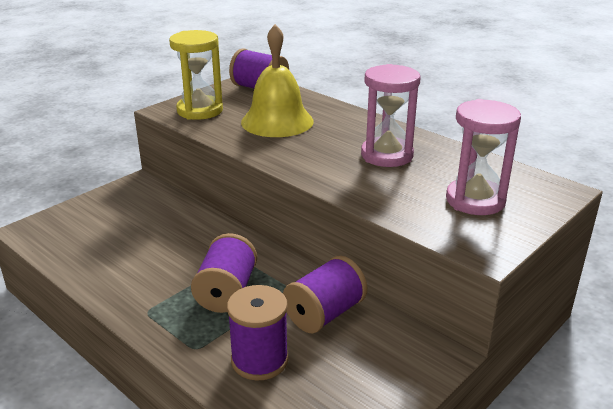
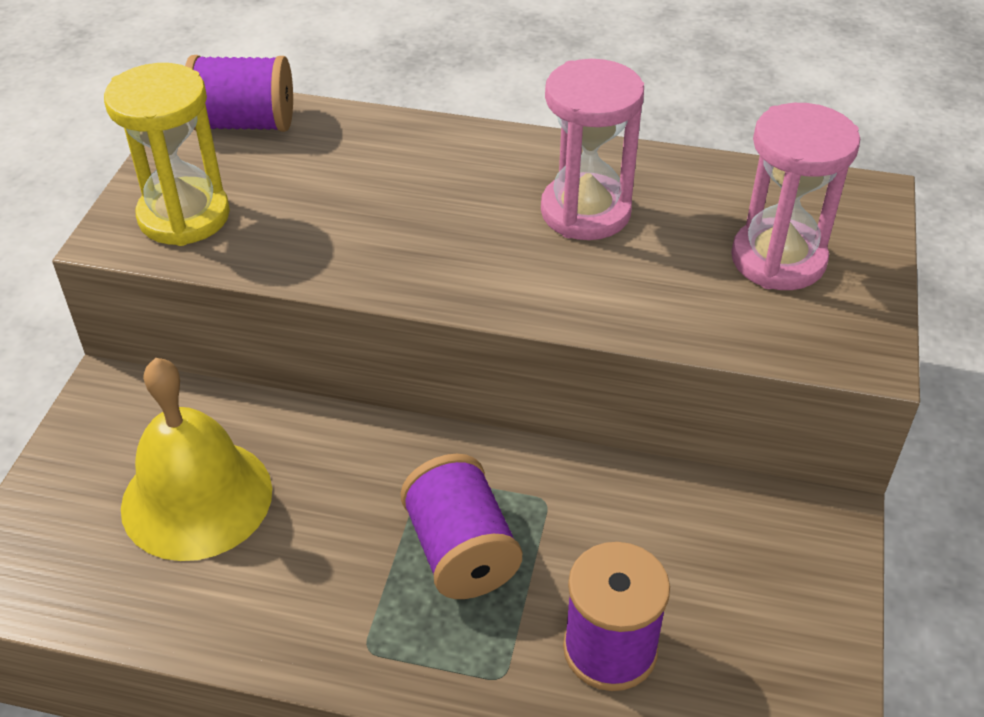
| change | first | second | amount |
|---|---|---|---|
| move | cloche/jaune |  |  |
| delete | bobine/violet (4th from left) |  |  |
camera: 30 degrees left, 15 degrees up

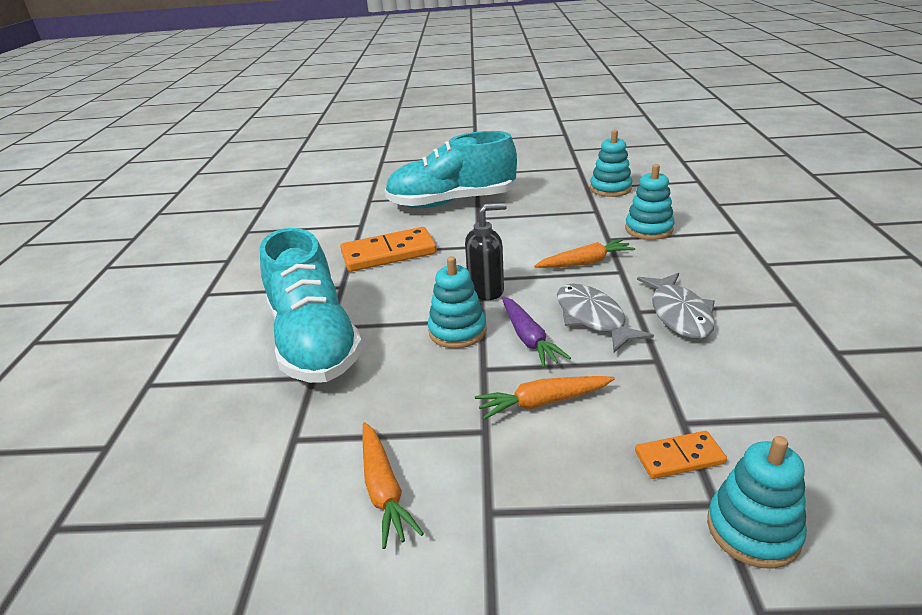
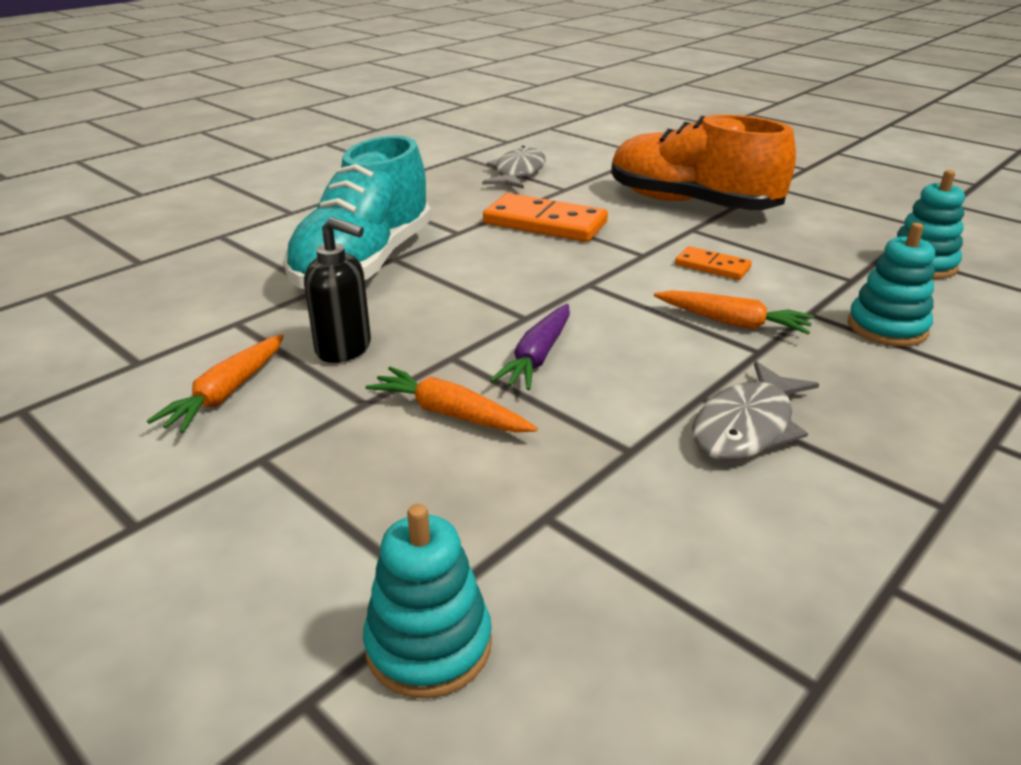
| change | first | second | amount |
|---|---|---|---|
| recolor | chaussure/turquoise (2nd from left) | chaussure/orange |  |
| move | distributeur de savon/noir |  |  |
| delete | jouet à empiler/turquoise (1st from left) |  |  |
| move | poisson/gris (1st from left) |  |  |
| move | domino/orange (2nd from left) |  |  |
camera: 40 degrees right, 0 degrees up

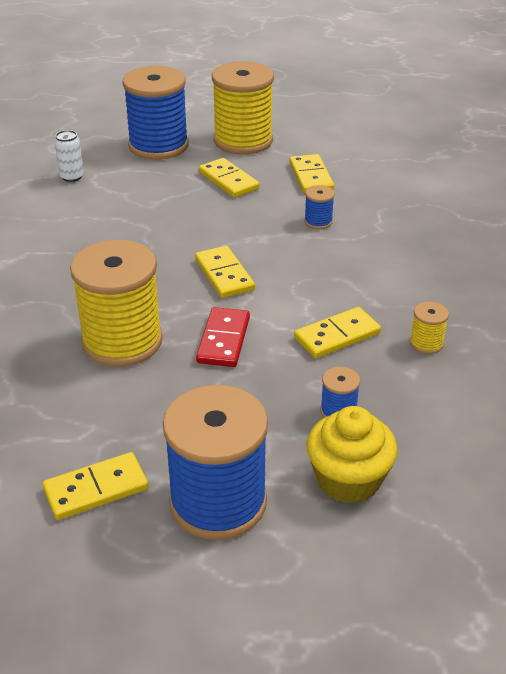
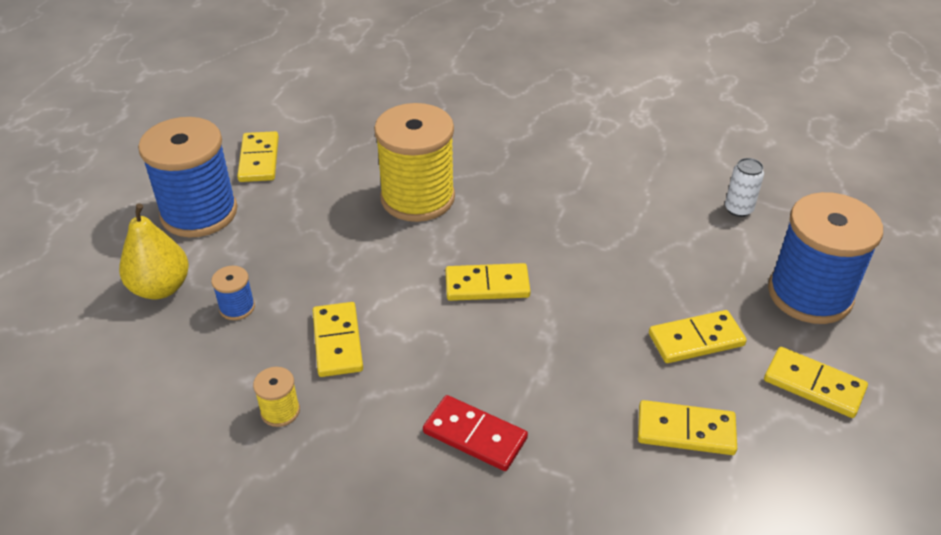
| change | first | second | amount |
|---|---|---|---|
| replace | bobine/jaune (2nd from left) | domino/jaune (6th from left) |  |
| delete | bobine/bleu (3rd from left) |  |  |
| move | domino/rouge |  |  |
| replace | muffin/jaune | poire/jaune |  |
camera: 110 degrees right, 5 degrees up

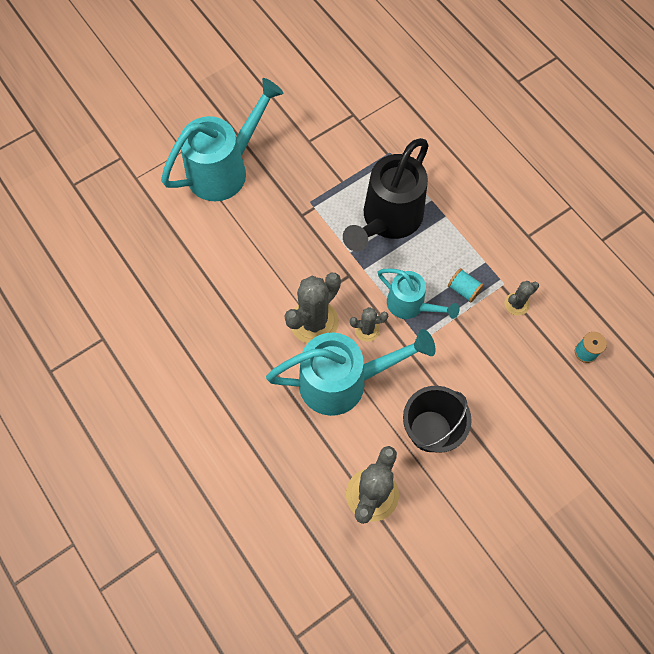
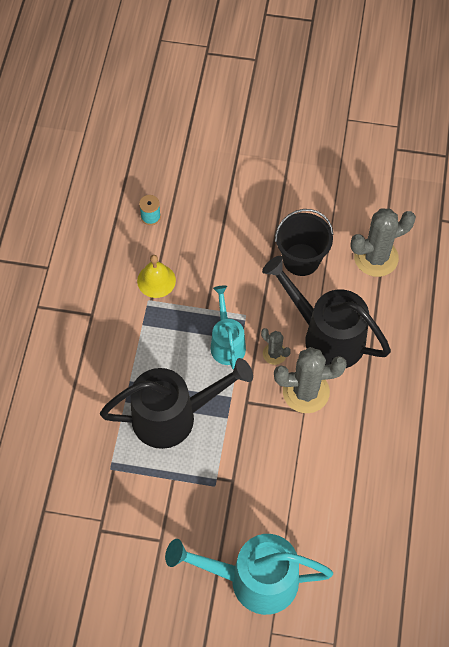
| change | first | second | amount |
|---|---|---|---|
| delete | bobine/turquoise (1st from left) |  |  |
| replace | cactus/gris (4th from left) | cloche/jaune |  |
| recolor | arrosoir/turquoise (2nd from left) | arrosoir/noir (2nd from left) |  |
camera: 135 degrees left, 5 degrees down

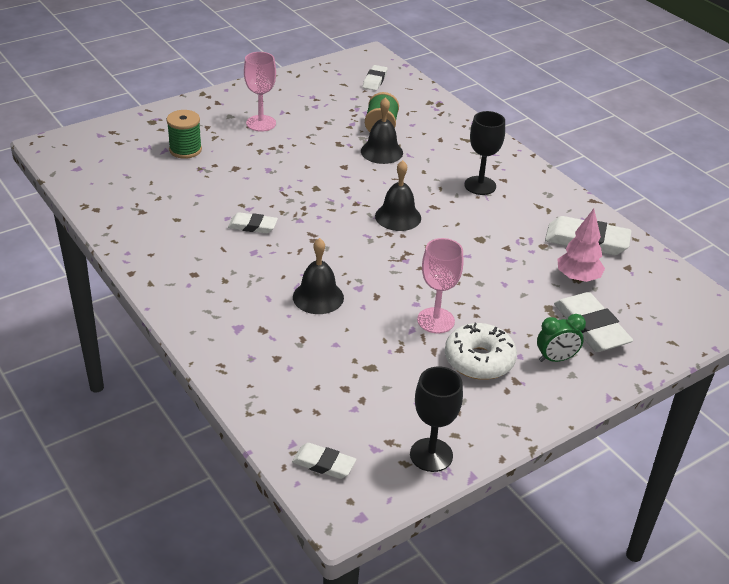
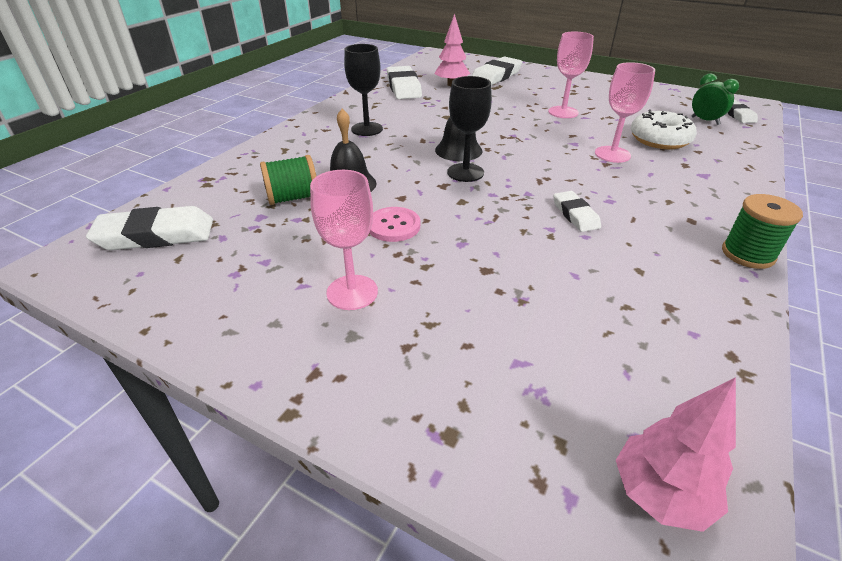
| change | first | second | amount |
|---|---|---|---|
| resize | gomme/blanc (3rd from left in the first image) | gomme/blanc (1st from left) | x1.72 |
| move | bobine/vert (1st from left in the first image) | bobine/vert (2nd from left) |  |
| replace | cloche/noir (1st from left) | verre à pied/rose (3rd from left) |  |
| move | réveil/vert |  |  |
| move | beignet/blanc |  |  |
| move | verre à pied/noir (1st from left in the first image) | verre à pied/noir (2nd from left) |  |
| insert |  | bouton/rose |  |
| insert |  | arbre/rose (2nd from left) |  |
camera: 115 degrees left, 0 degrees up

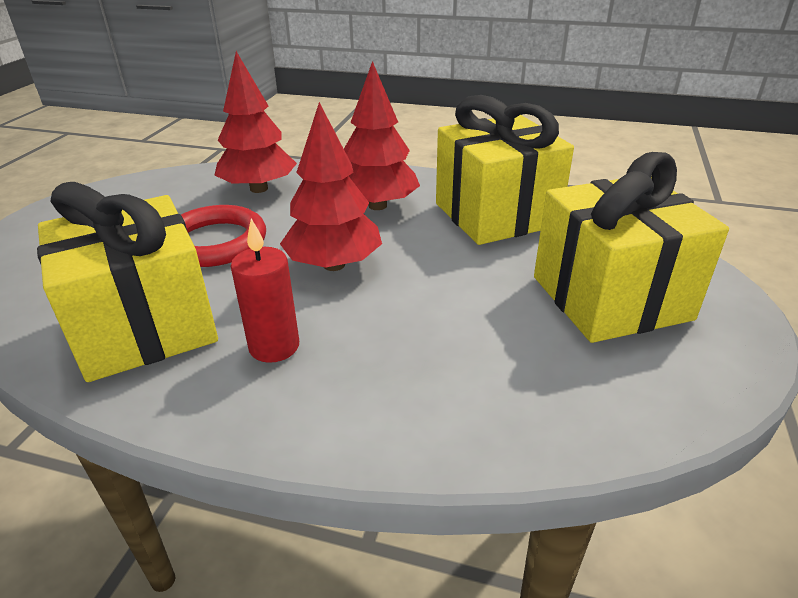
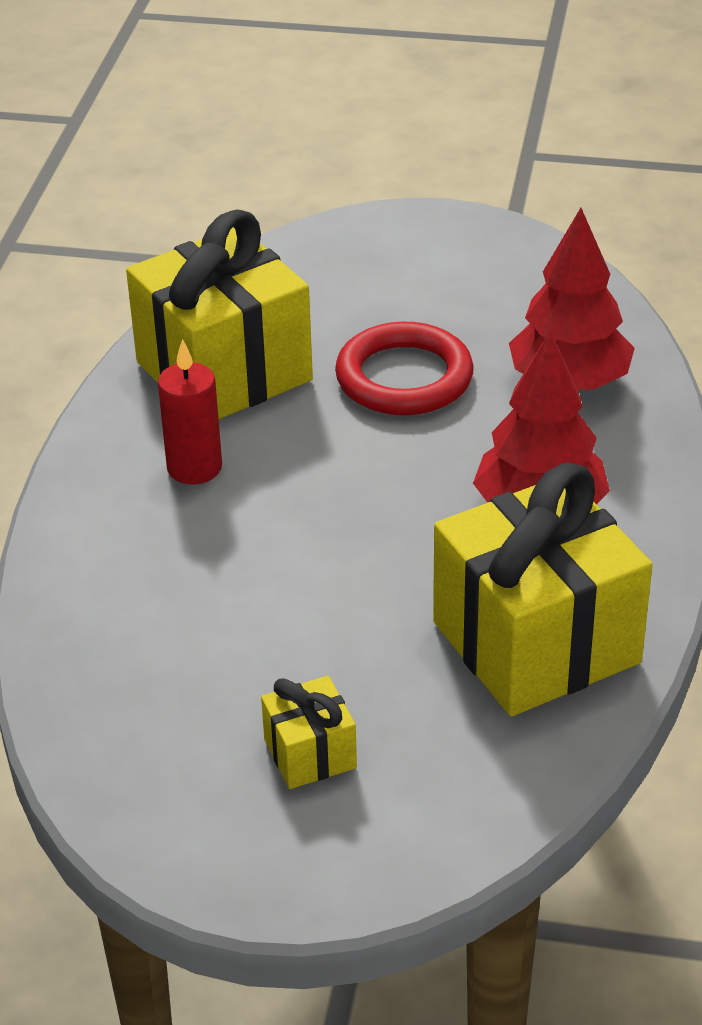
| change | first | second | amount |
|---|---|---|---|
| delete | arbre/rouge (2nd from left) |  |  |
| resize | cadeau/jaune (3rd from left in the first image) | cadeau/jaune (2nd from left) | x0.45 |
camera: 85 degrees right, 5 degrees up

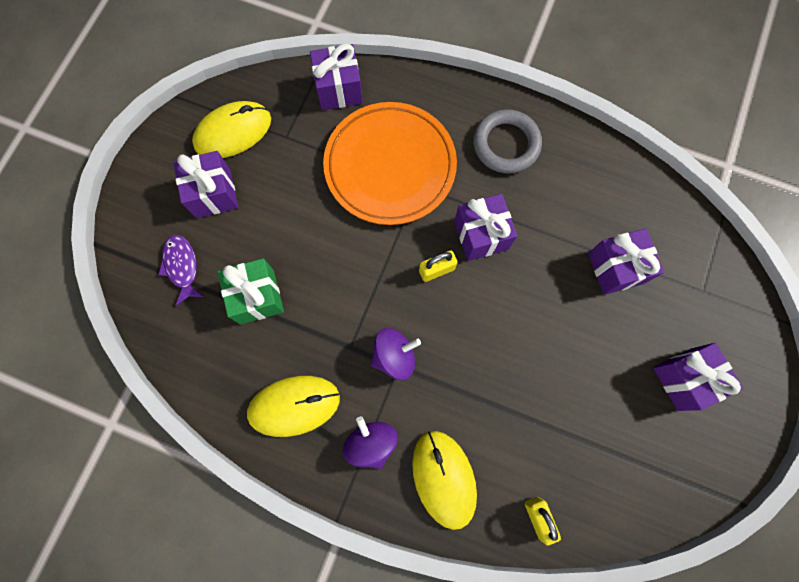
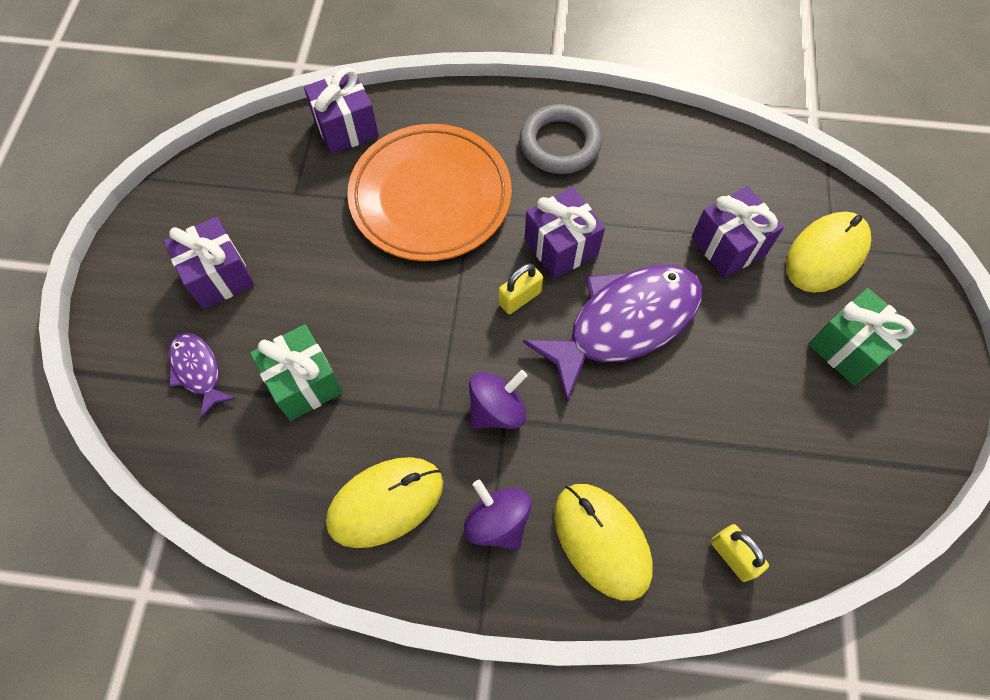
| change | first | second | amount |
|---|---|---|---|
| move | souris/jaune (1st from left in the first image) | souris/jaune (3rd from left) |  |
| recolor | cadeau/violet (5th from left) | cadeau/vert (2nd from left) |  |
| insert |  | poisson/violet (2nd from left) |  |
camera: 15 degrees left, 10 degrees down

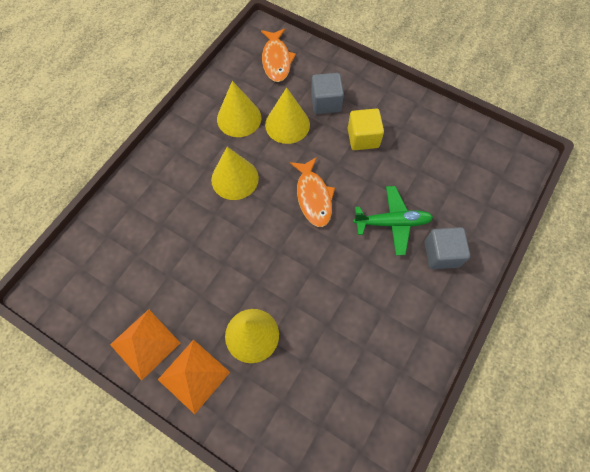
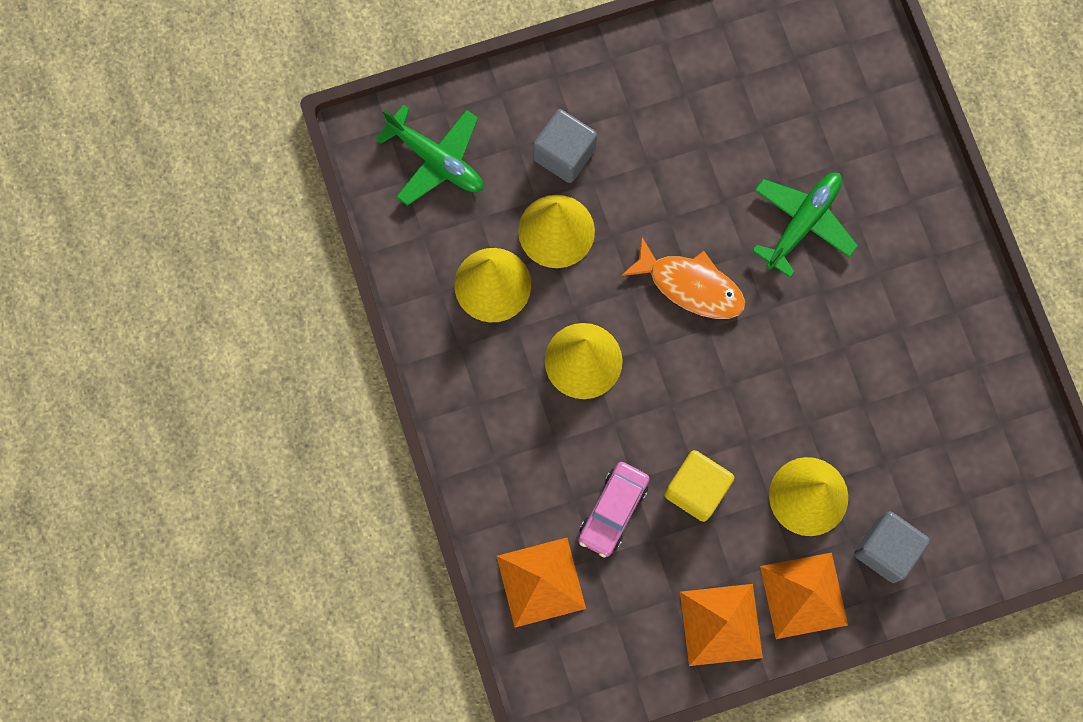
| change | first | second | amount |
|---|---|---|---|
| replace | poisson/orange (1st from left) | avion/vert (1st from left) |  |
| move | cube/jaune |  |  |
| move | cube/gris (2nd from left) |  |  |
| insert |  | voiture/rose |  |
| insert |  | pyramide/orange (1st from left) |  |
camera: 50 degrees left, 10 degrees up

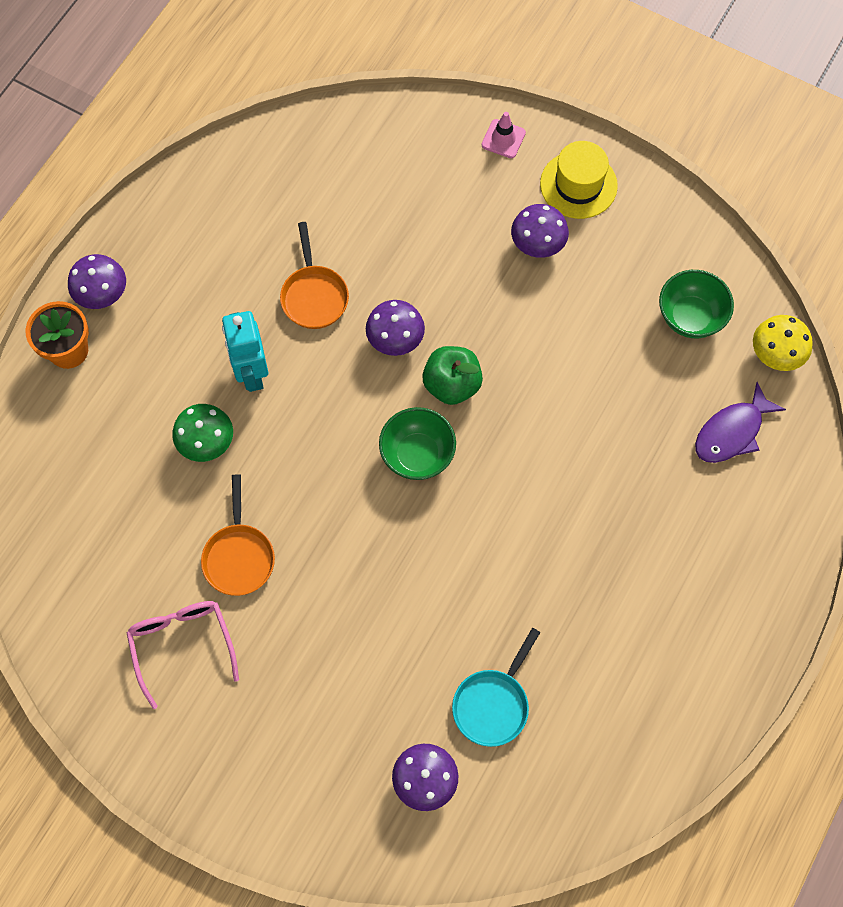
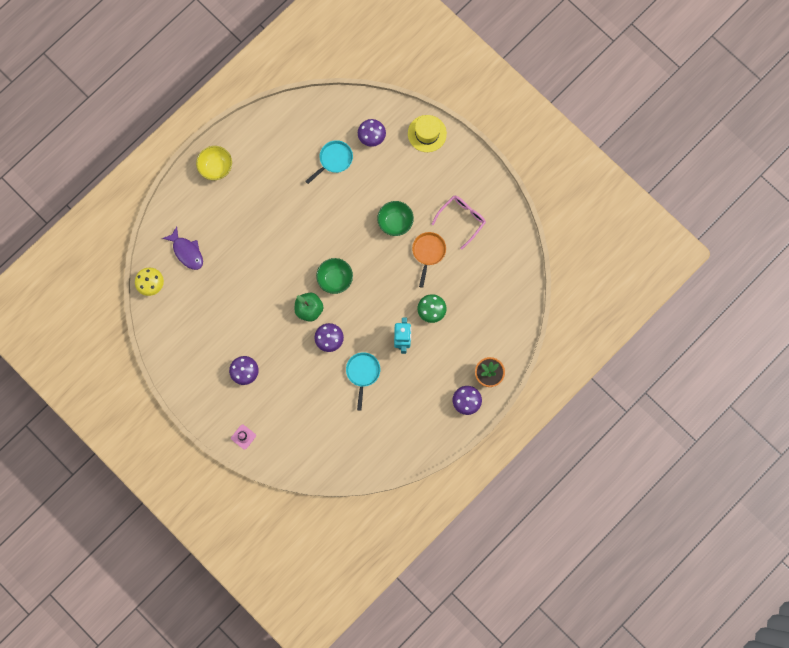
| change | first | second | amount |
|---|---|---|---|
| move | chapeau/jaune |  |  |
| recolor | poêle/orange (2nd from left) | poêle/turquoise (2nd from left) |  |
| move | bol/vert (2nd from left) |  |  |
| rotate | poisson/violet |  | 75 degrees clockwise |
| rotate | lunettes/rose |  | 135 degrees counterclockwise |
| insert |  | bol/jaune |  |
camera: 165 degrees left, 10 degrees up

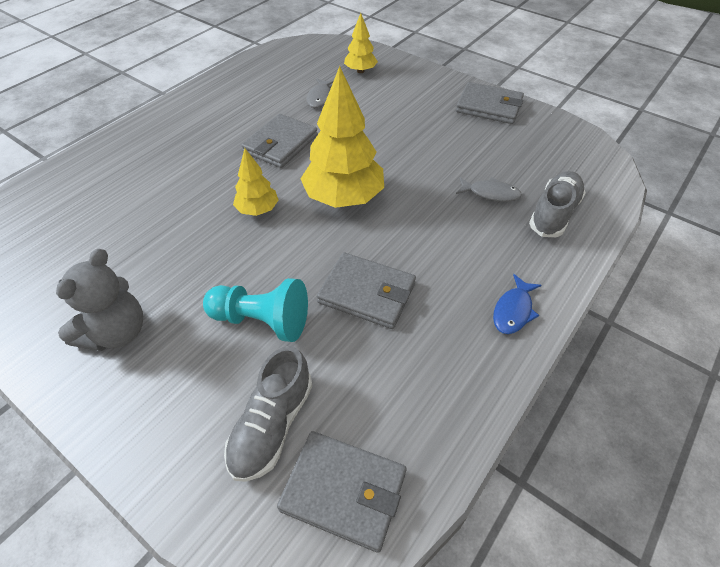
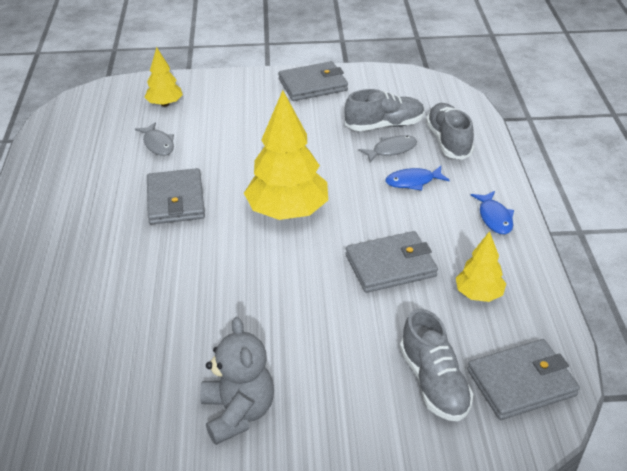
| change | first | second | amount |
|---|---|---|---|
| move | arbre/jaune (1st from left in the first image) | arbre/jaune (3rd from left) |  |
| delete | pion/turquoise |  |  |
| insert |  | chaussure/gris (1st from left) |  |
| insert |  | poisson/bleu (1st from left) |  |
camera: 40 degrees left, 10 degrees down

